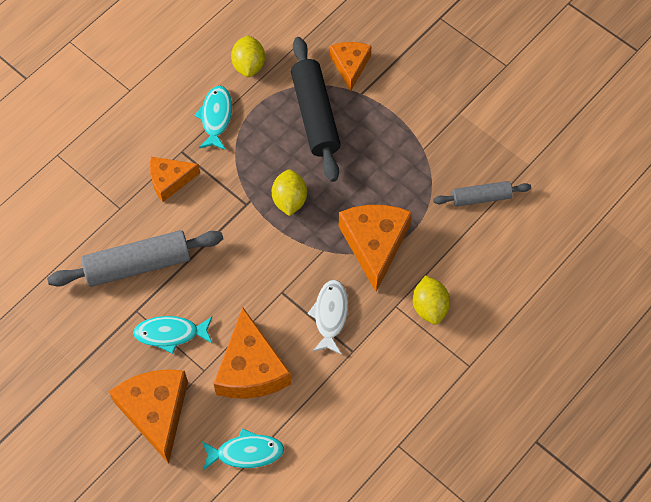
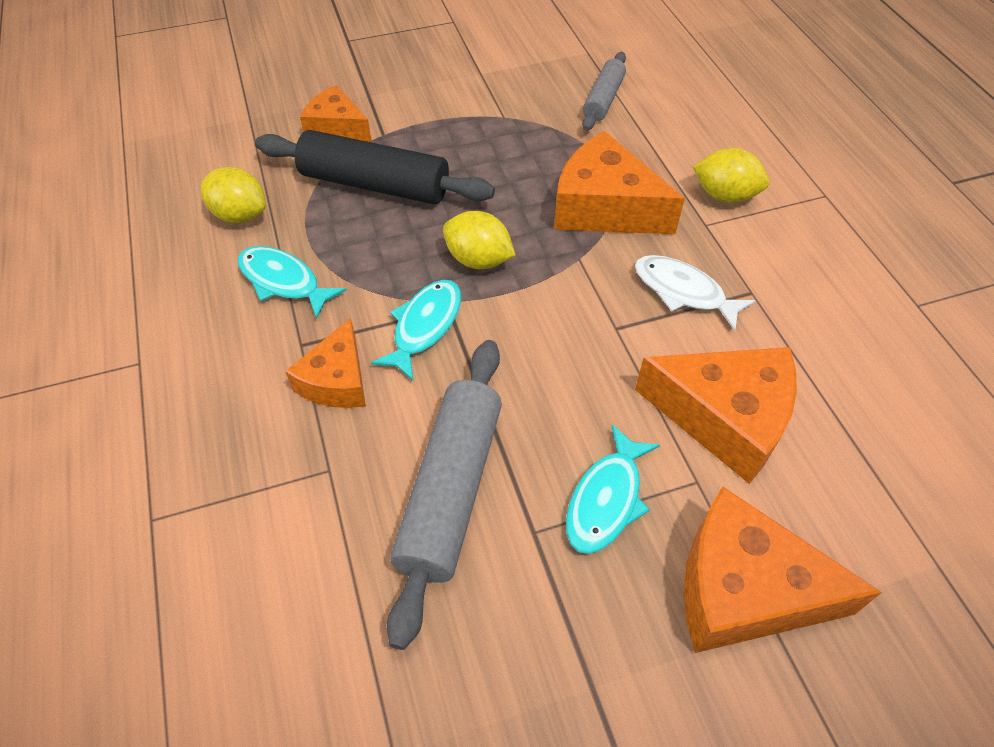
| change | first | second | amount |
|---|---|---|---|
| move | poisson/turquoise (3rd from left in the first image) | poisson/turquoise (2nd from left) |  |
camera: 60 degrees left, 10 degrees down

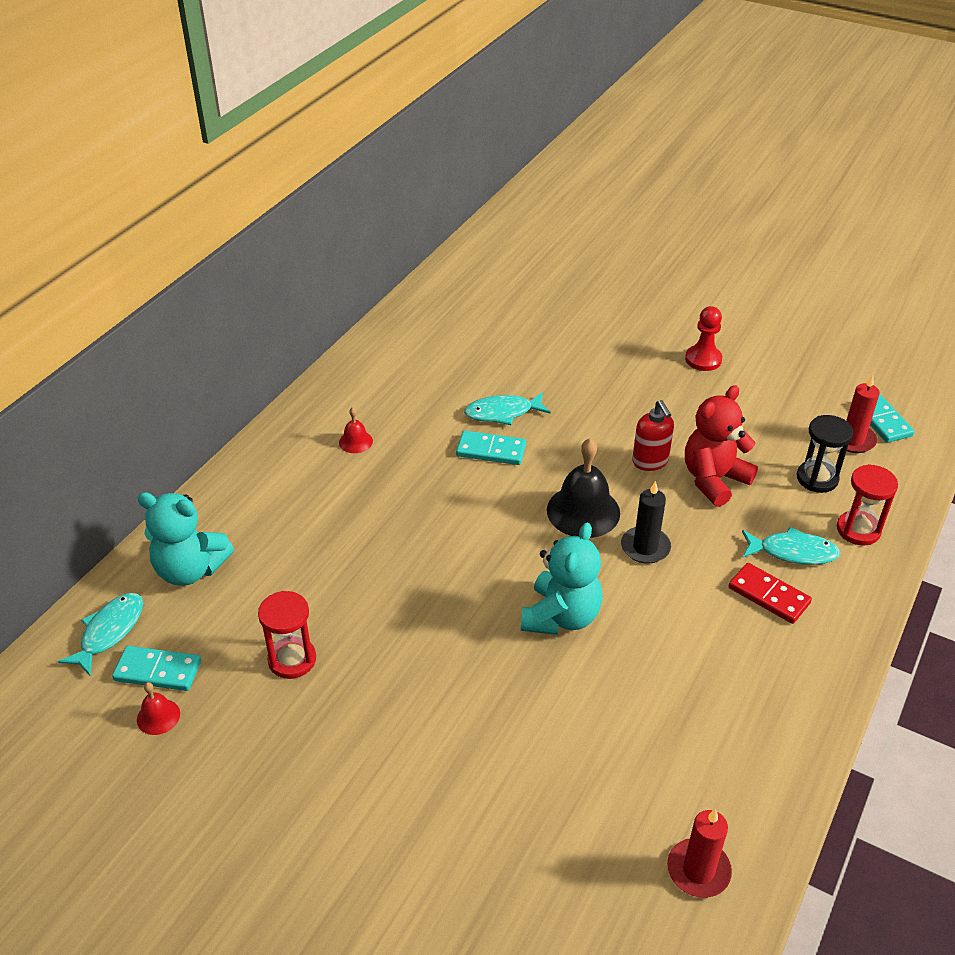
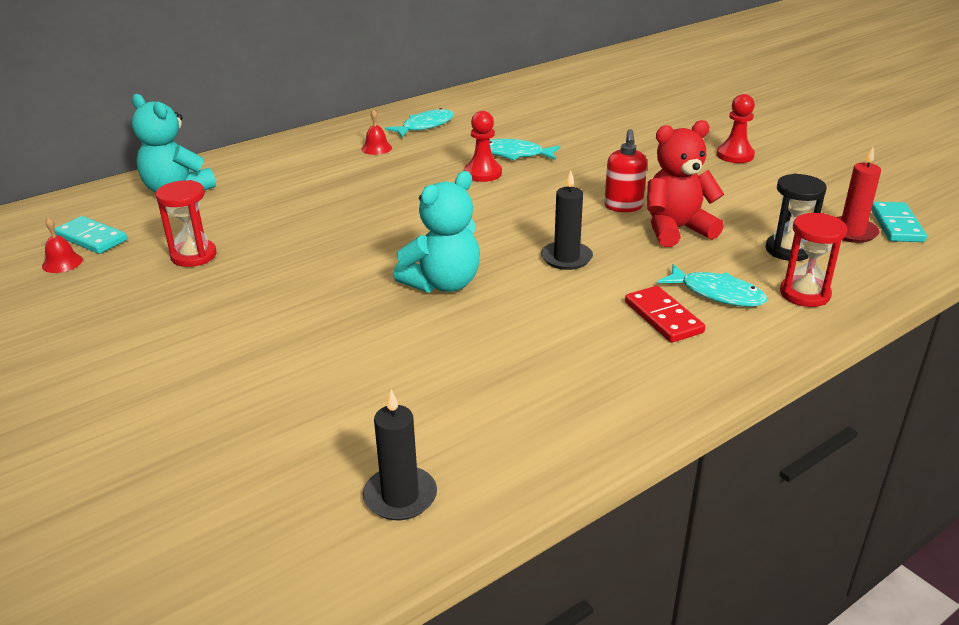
| change | first | second | amount |
|---|---|---|---|
| replace | domino/turquoise (2nd from left) | pion/rouge (1st from left) |  |
| delete | cloche/noir |  |  |
| move | poisson/turquoise (1st from left) |  |  |
| recolor | bougie/rouge (1st from left) | bougie/noir (1st from left) |  |
camera: 25 degrees right, 10 degrees down

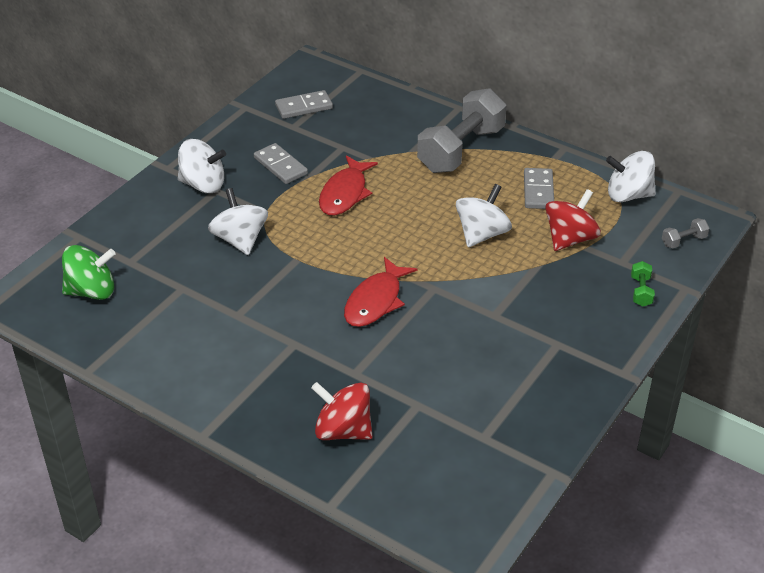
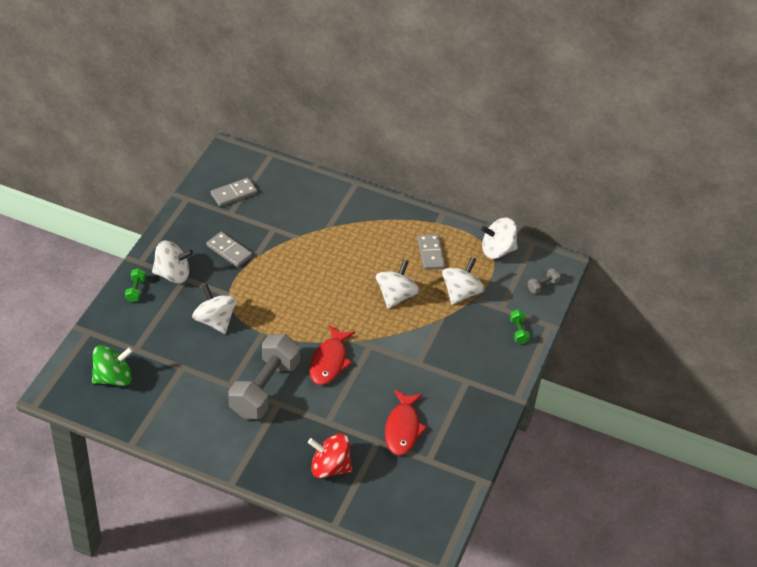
| change | first | second | amount |
|---|---|---|---|
| move | haltère/gris (1st from left) |  |  |
| move | poisson/rouge (1st from left in the first image) | poisson/rouge (2nd from left) |  |
| recolor | toupie/rouge (2nd from left) | toupie/blanc (4th from left) |  |
| insert |  | haltère/vert (1st from left) |  |
camera: 15 degrees left, 5 degrees up

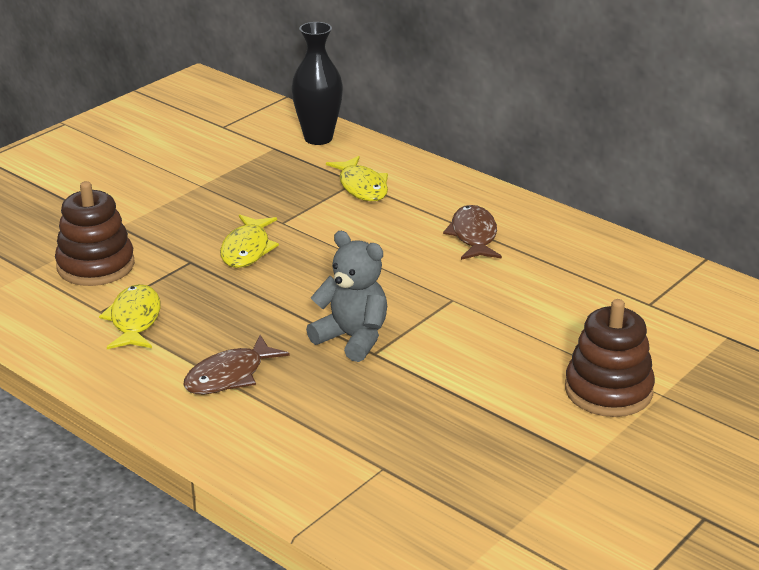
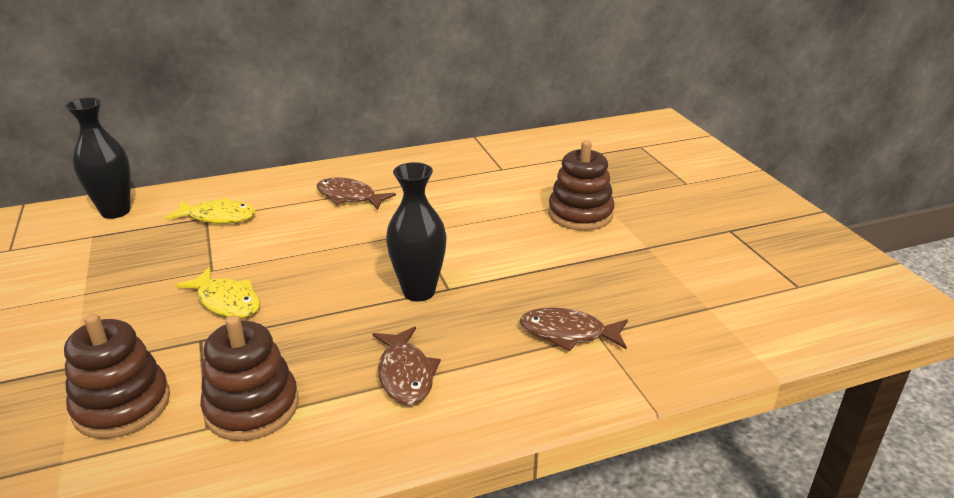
| change | first | second | amount |
|---|---|---|---|
| replace | ours en peluche/gris | vase/noir (2nd from left) |  |
| replace | poisson/jaune (1st from left) | jouet à empiler/marron (2nd from left) |  |
| insert |  | poisson/marron (3rd from left) |  |
camera: 60 degrees left, 0 degrees up

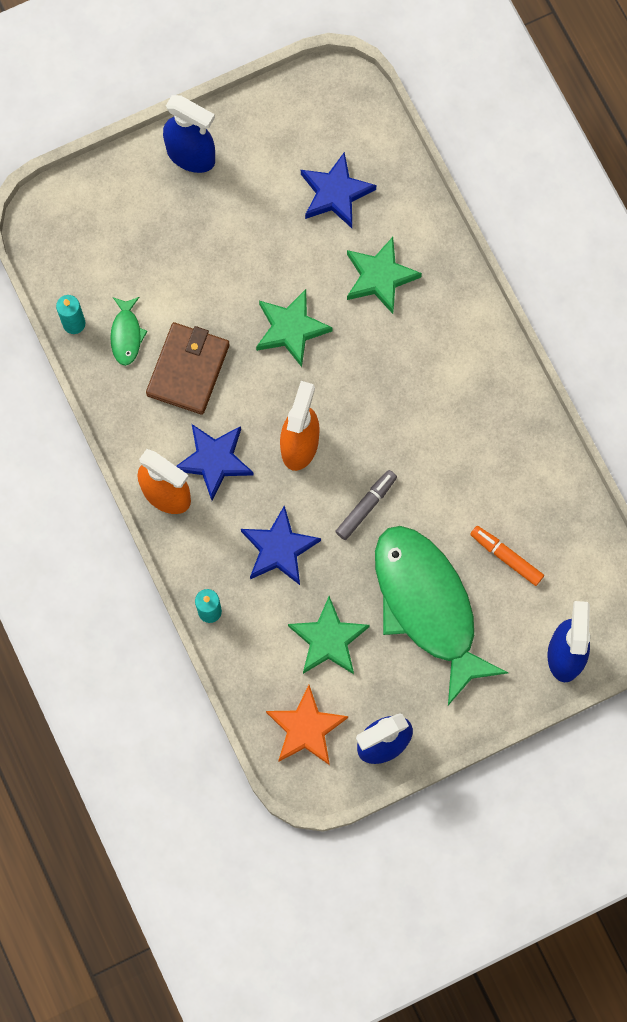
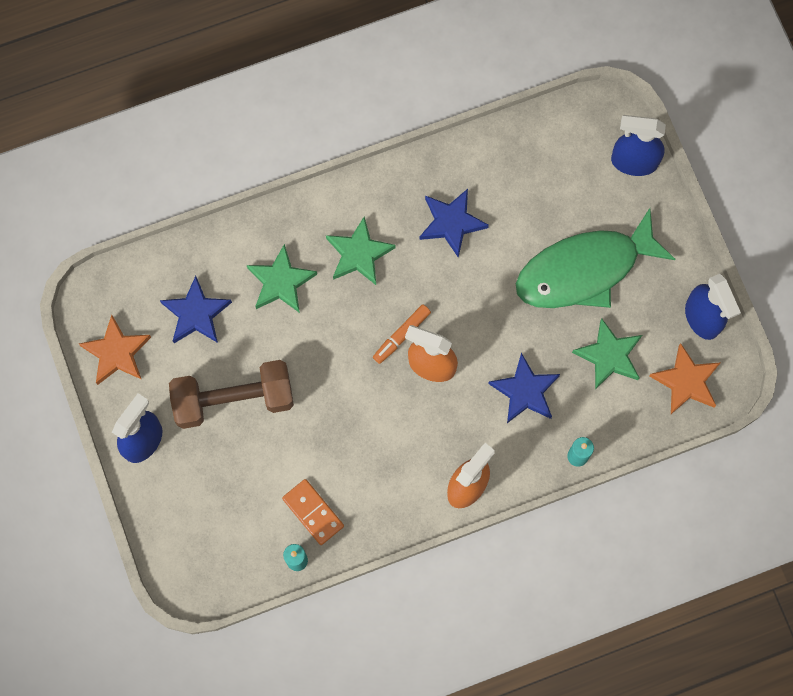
| change | first | second | amount |
|---|---|---|---|
| move | étoile/vert (1st from left in the first image) | étoile/vert (2nd from left) |  |
| replace | poisson/vert (1st from left) | domino/orange |  |
| delete | portefeuille/marron |  |  |
| move | étoile/bleu (1st from left in the first image) | étoile/bleu (2nd from left) |  |
| delete | feutre/gris |  |  |
| move | feutre/orange |  |  |
| insert |  | étoile/orange (1st from left) |  |
| insert |  | haltère/marron |  |
camera: 85 degrees left, 0 degrees up

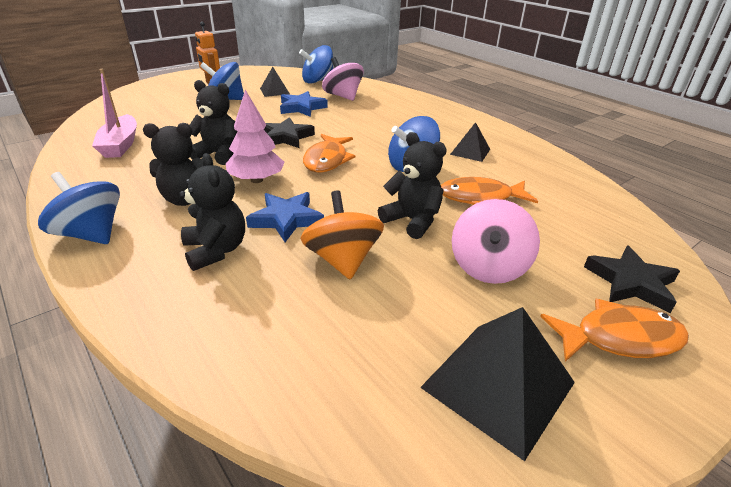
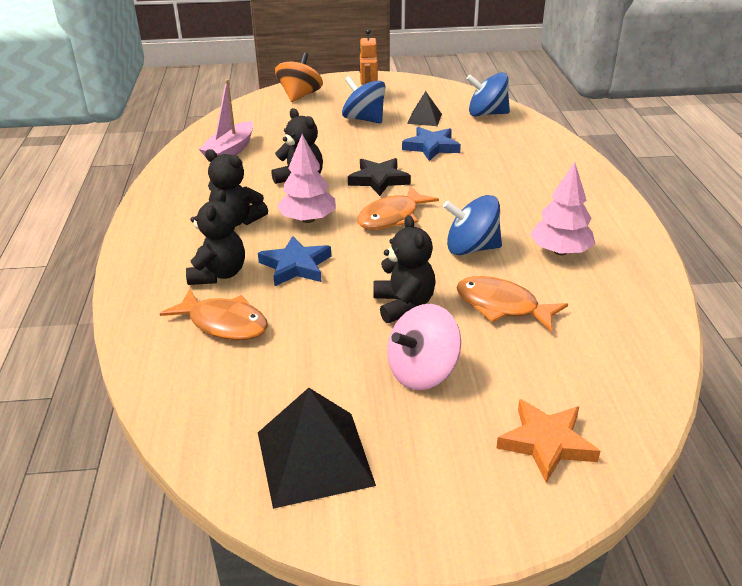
| change | first | second | amount |
|---|---|---|---|
| delete | toupie/rose (1st from left) |  |  |
| replace | pyramide/noir (2nd from left) | arbre/rose (2nd from left) |  |
| delete | toupie/bleu (1st from left) |  |  |
| move | toupie/orange |  |  |
| recolor | étoile/noir (2nd from left) | étoile/orange |  |
| move | poisson/orange (3rd from left in the first image) | poisson/orange (1st from left) |  |
camera: 35 degrees right, 0 degrees up

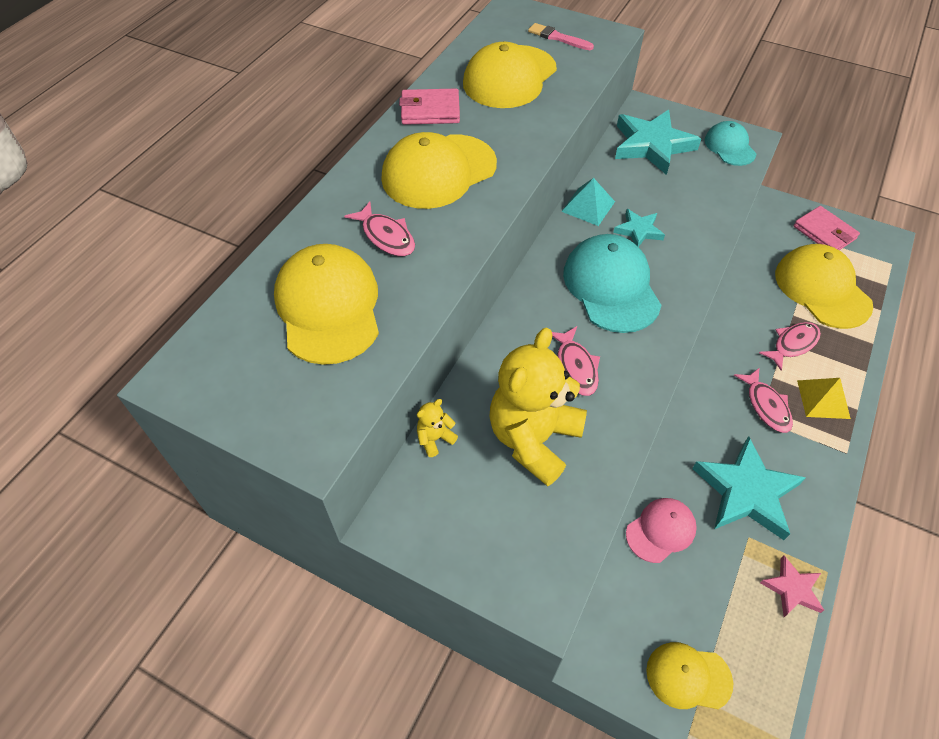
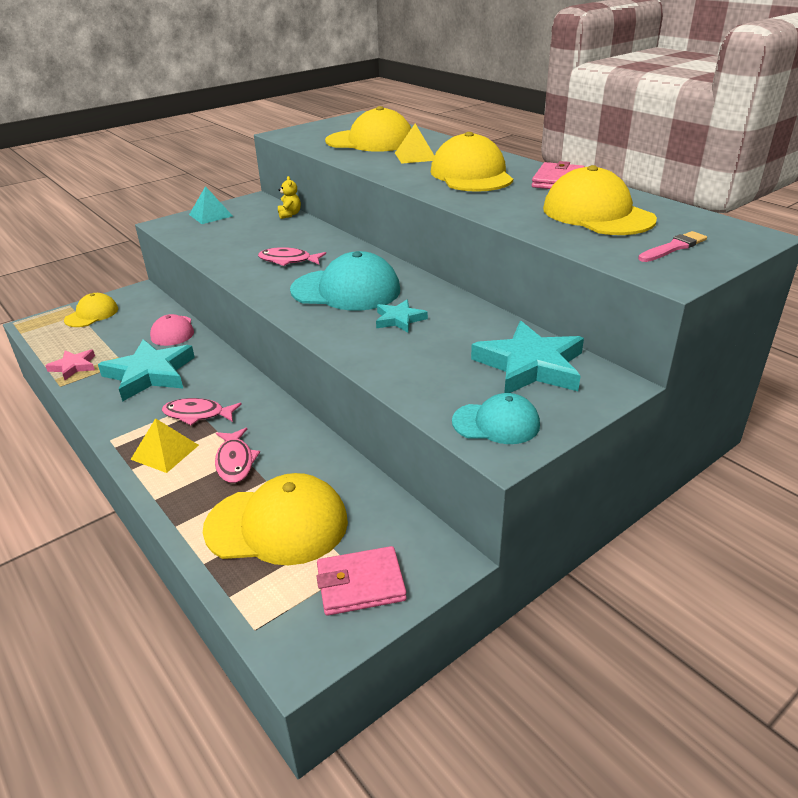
| change | first | second | amount |
|---|---|---|---|
| move | pyramide/turquoise |  |  |
| replace | poisson/rose (1st from left) | pyramide/jaune (2nd from left) |  |
| delete | ours en peluche/jaune (2nd from left) |  |  |
camera: 115 degrees right, 20 degrees down

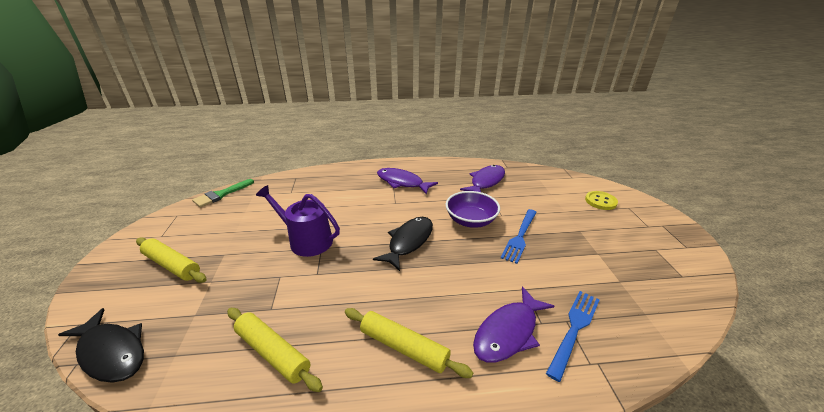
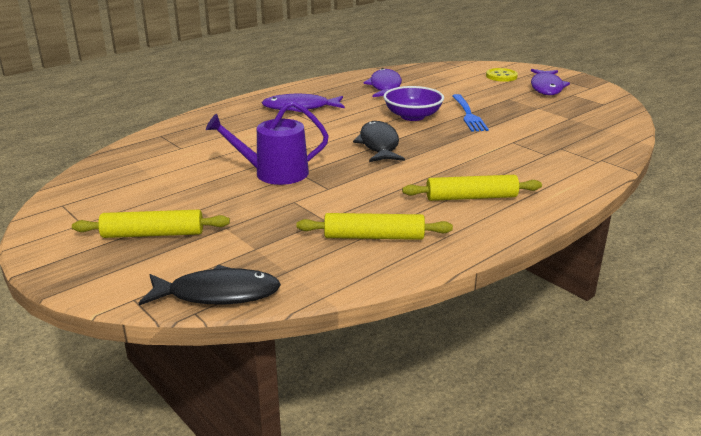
| change | first | second | amount |
|---|---|---|---|
| delete | pinceau/vert |  |  |
| move | poisson/violet (3rd from left) |  |  |
| delete | fourchette/bleu (2nd from left) |  |  |
camera: 35 degrees left, 5 degrees down

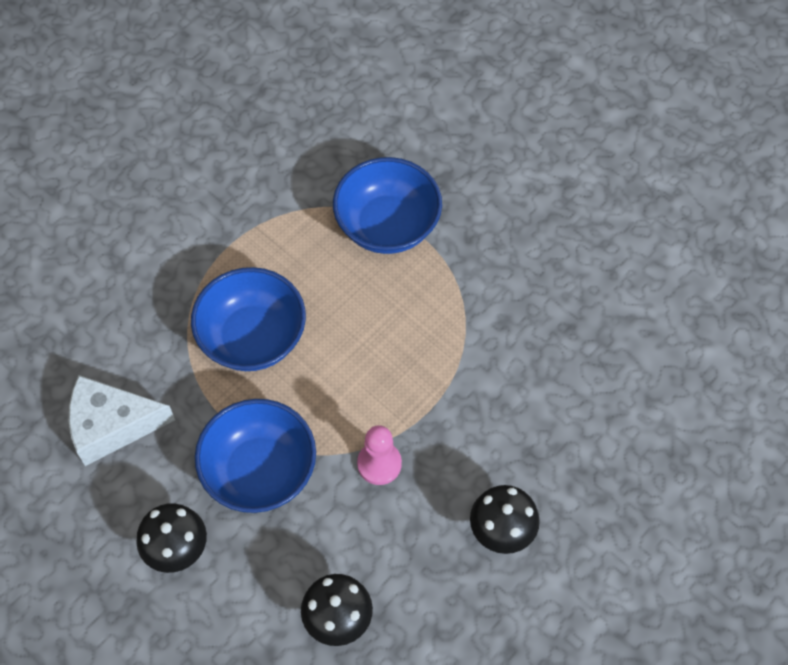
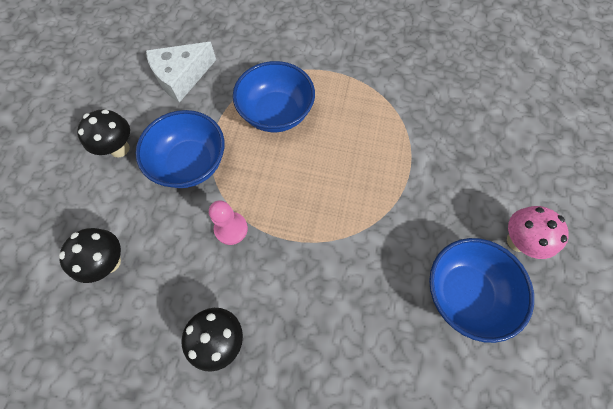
| change | first | second | amount |
|---|---|---|---|
| move | bol/bleu (3rd from left) |  |  |
| rotate | fromage/blanc |  | 90 degrees counterclockwise |
| insert |  | champignon/rose |  |
camera: 60 degrees right, 5 degrees up

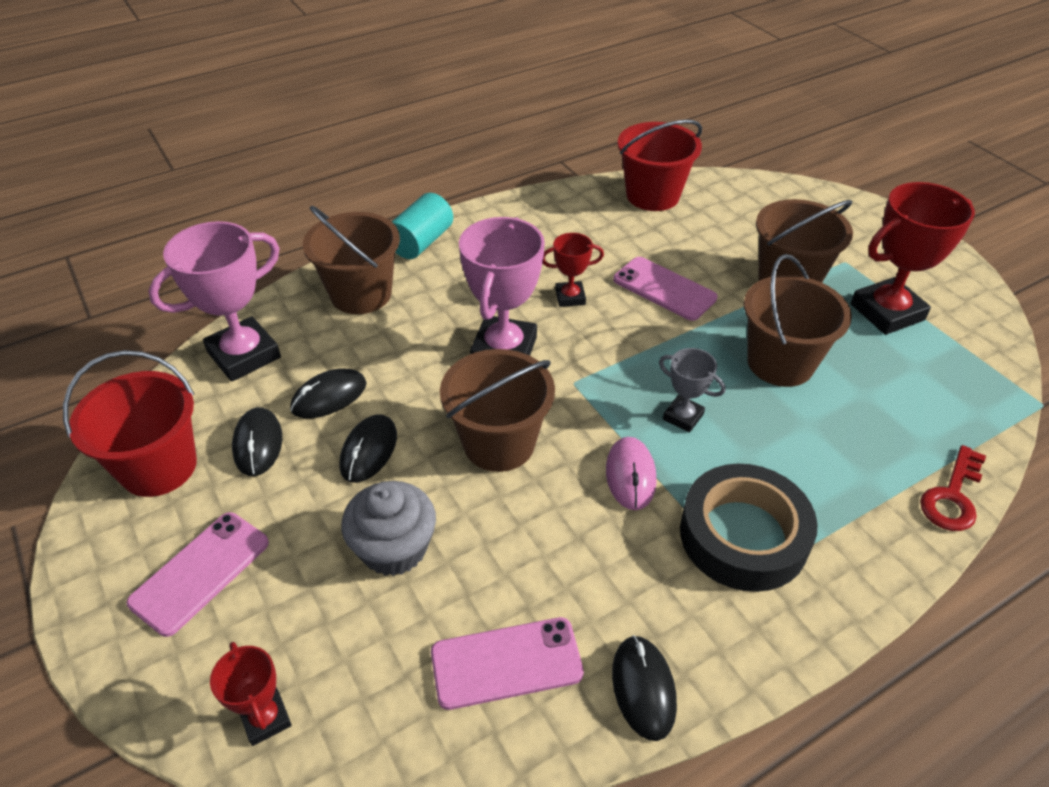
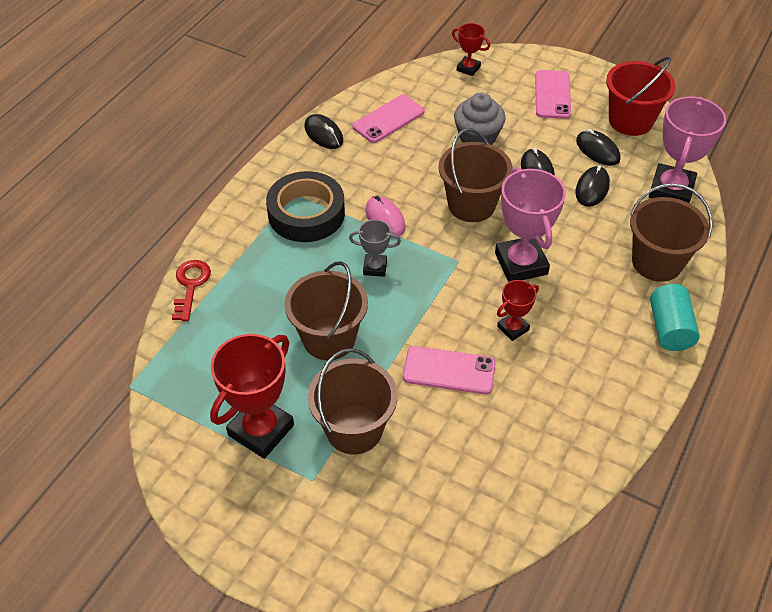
| change | first | second | amount |
|---|---|---|---|
| delete | seau/rouge (2nd from left) |  |  |
camera: 150 degrees right, 5 degrees up

